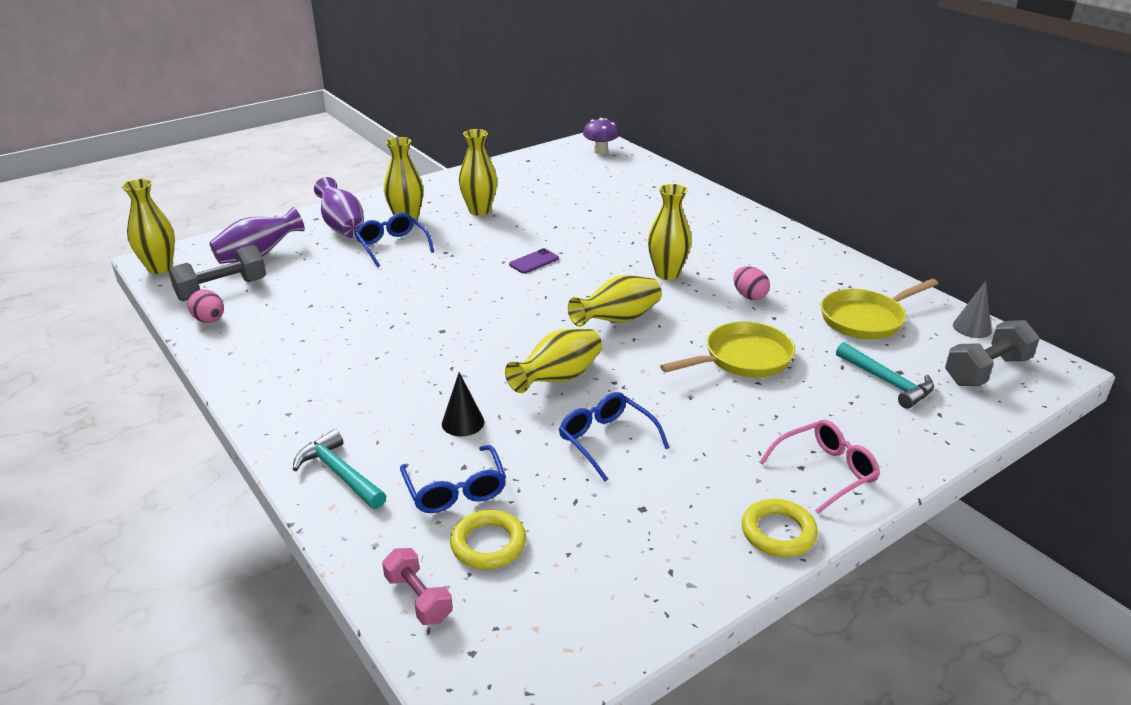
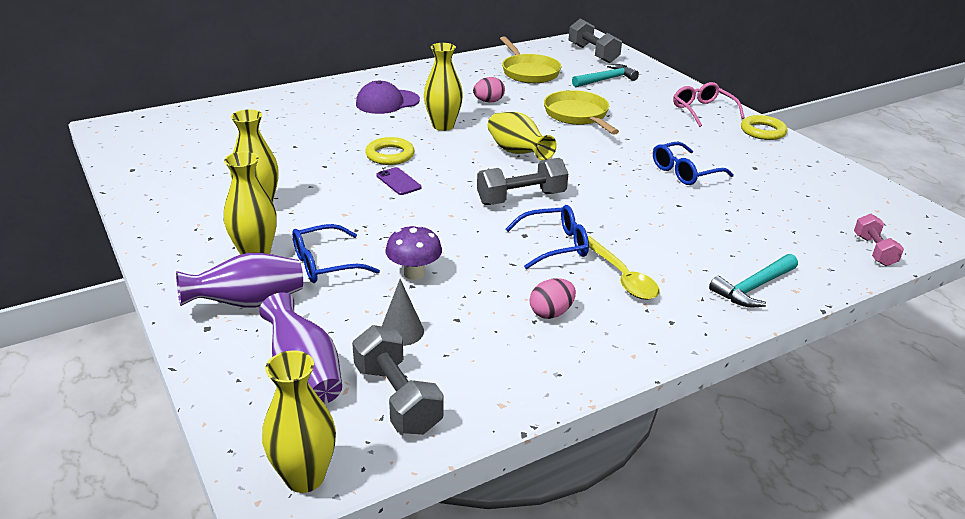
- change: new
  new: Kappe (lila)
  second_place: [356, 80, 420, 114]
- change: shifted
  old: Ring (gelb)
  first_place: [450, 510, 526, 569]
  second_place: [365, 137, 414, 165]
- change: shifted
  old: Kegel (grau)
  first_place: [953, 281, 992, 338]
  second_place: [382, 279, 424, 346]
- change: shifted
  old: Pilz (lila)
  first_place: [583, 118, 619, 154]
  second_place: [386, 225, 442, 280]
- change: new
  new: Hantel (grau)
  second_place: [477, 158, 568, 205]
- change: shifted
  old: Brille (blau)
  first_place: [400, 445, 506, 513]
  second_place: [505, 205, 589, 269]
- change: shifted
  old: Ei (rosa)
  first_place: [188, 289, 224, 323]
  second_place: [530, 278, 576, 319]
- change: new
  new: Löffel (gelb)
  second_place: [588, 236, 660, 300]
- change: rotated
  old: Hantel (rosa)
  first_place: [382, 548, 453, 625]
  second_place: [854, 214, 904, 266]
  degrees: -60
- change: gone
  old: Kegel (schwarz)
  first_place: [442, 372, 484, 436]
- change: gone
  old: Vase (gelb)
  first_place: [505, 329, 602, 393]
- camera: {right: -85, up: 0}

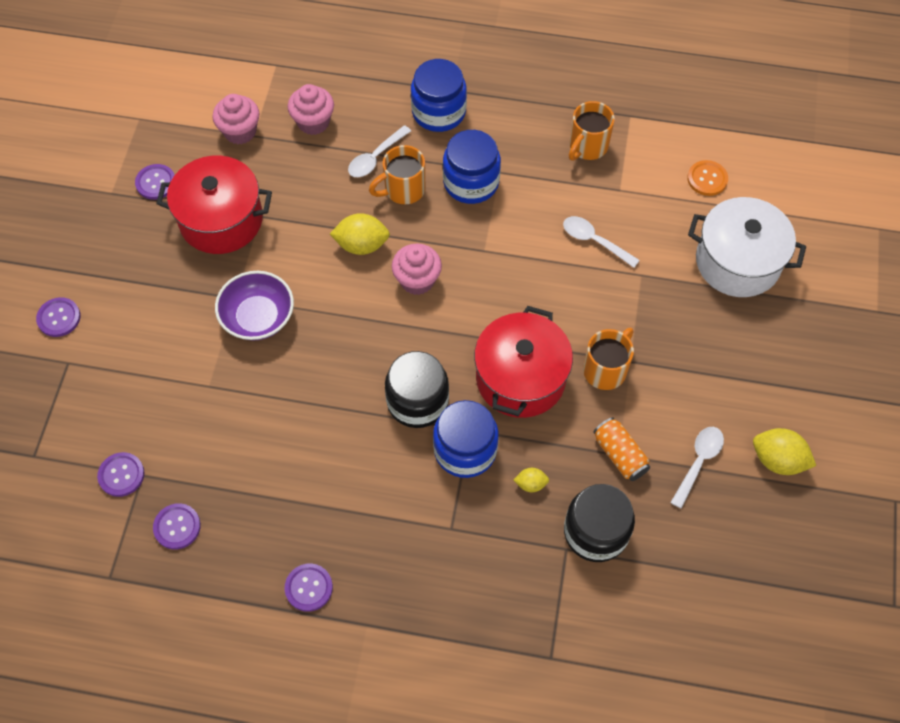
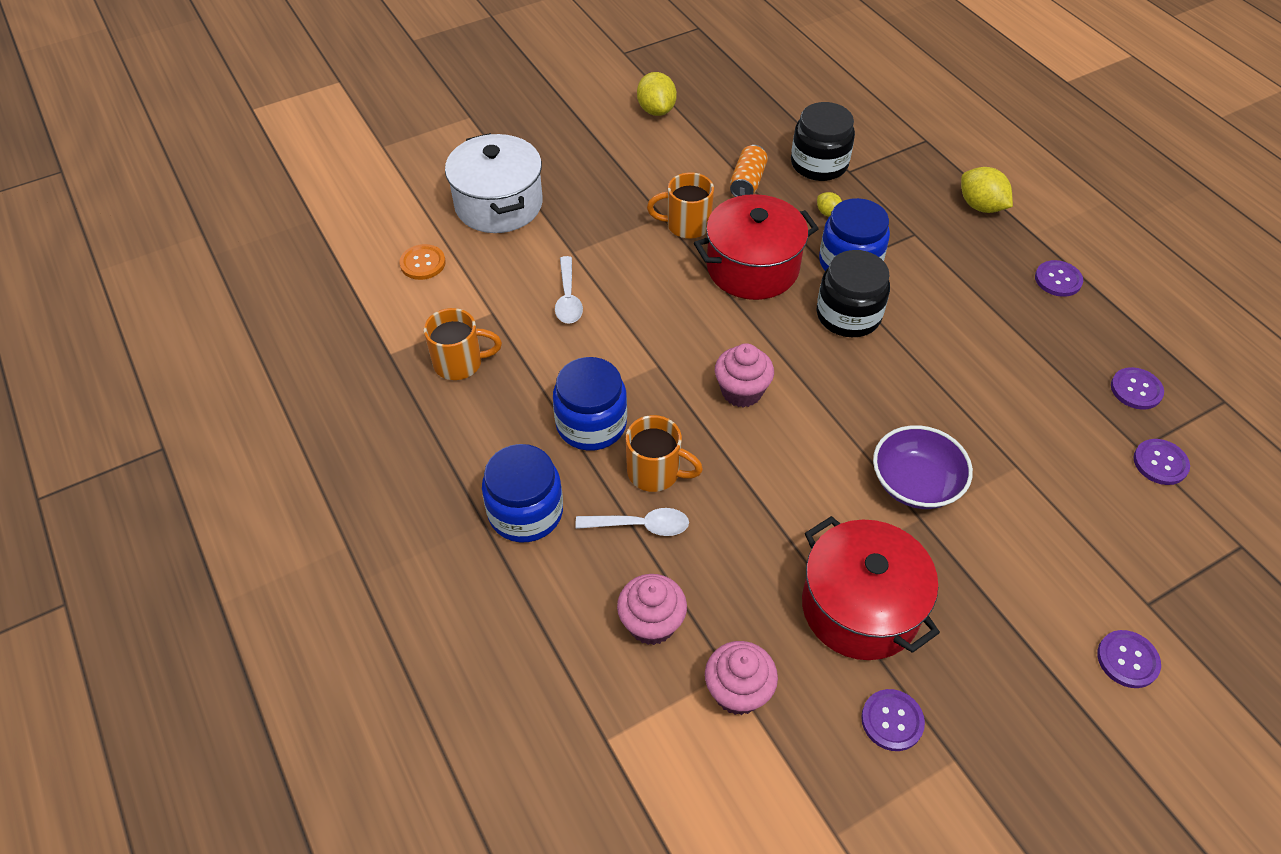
- change: shifted
  old: Zitrone (gelb)
  first_place: [330, 213, 390, 255]
  second_place: [961, 167, 1013, 213]
- change: gone
  old: Löffel (weiß)
  first_place: [670, 427, 724, 509]
- camera: {right: -130, up: -10}

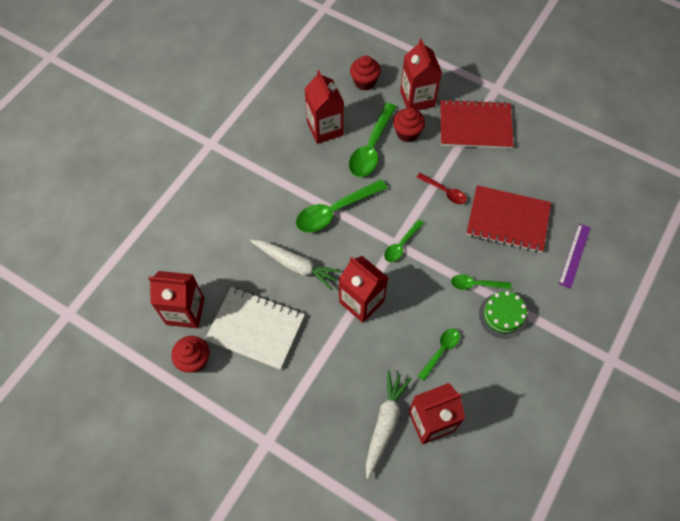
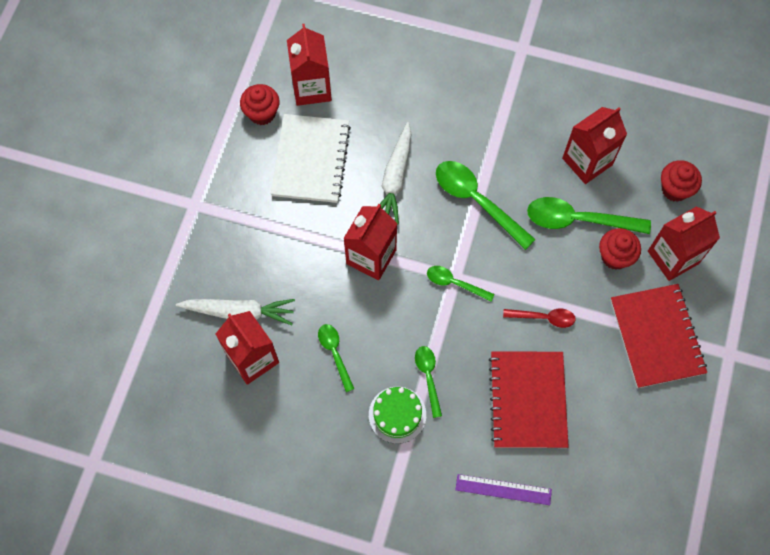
- change: rotated
  old: Löffel (grün)
  first_place: [418, 328, 460, 381]
  second_place: [318, 324, 354, 392]
  degrees: -135
- change: rotated
  old: Löffel (rot)
  first_place: [416, 173, 467, 204]
  second_place: [503, 309, 576, 328]
  degrees: -105
- camera: {right: 75, up: 5}

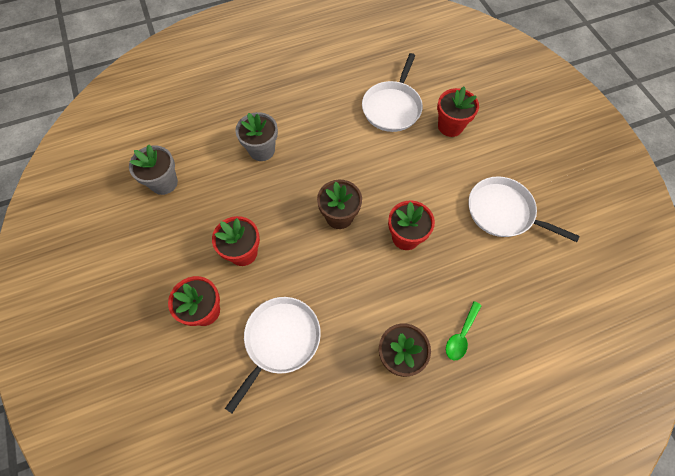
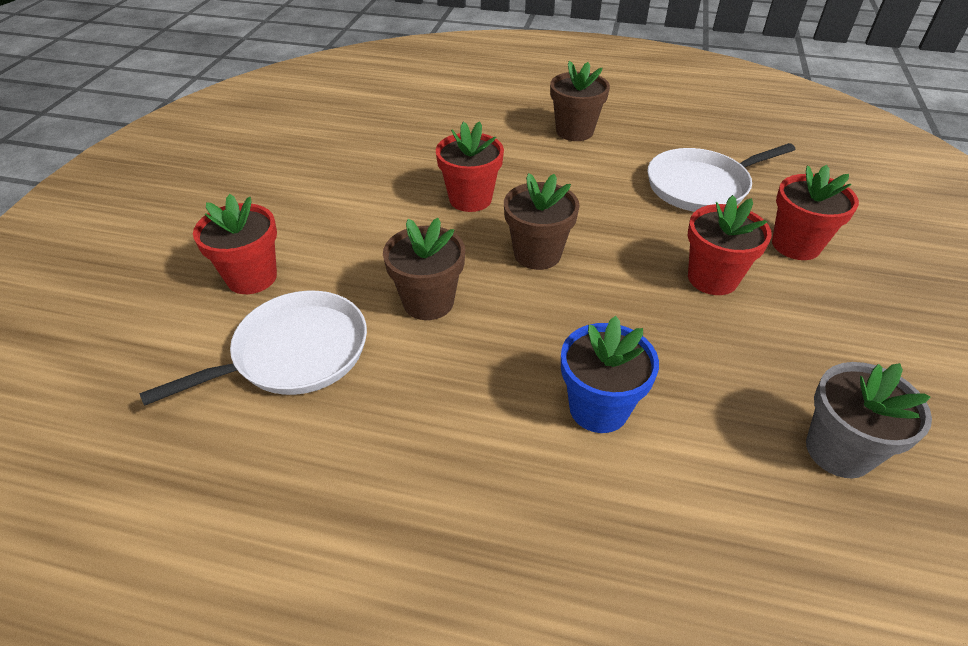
- change: new
  new: Blumentopf (braun)
  second_place: [383, 218, 465, 320]
- change: repainted
  old: Blumentopf (grau)
  new: Blumentopf (blau)
  first_place: [235, 112, 278, 161]
  second_place: [561, 316, 659, 433]
- change: gone
  old: Löffel (grün)
  first_place: [446, 301, 482, 360]
- change: gone
  old: Pfanne (weiß)
  first_place: [468, 176, 580, 242]
- camera: {right: -145, up: -20}

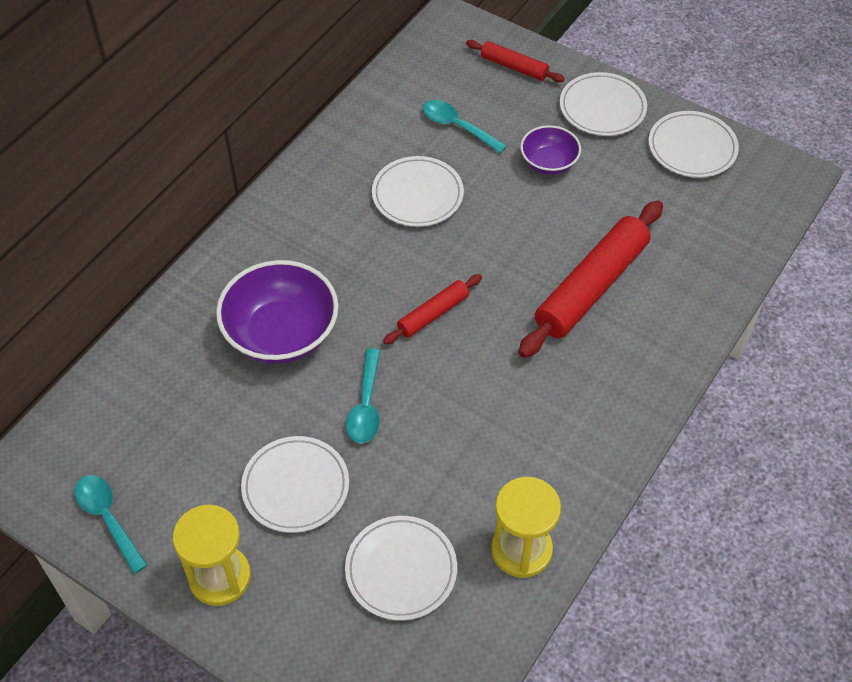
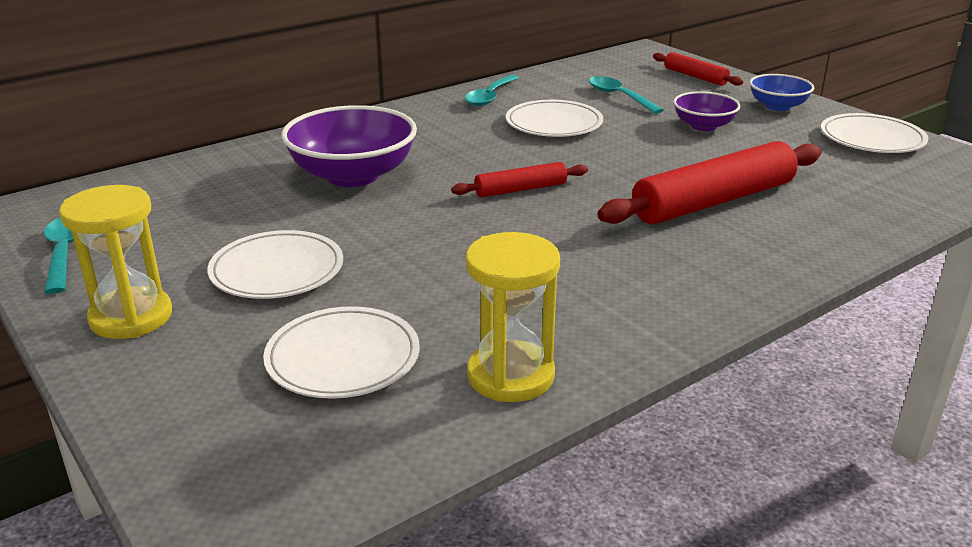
- change: shifted
  old: Löffel (türkis)
  first_place: [346, 348, 380, 443]
  second_place: [465, 75, 519, 106]
- change: swapped
  old: Teller (weiß)
  new: Schüssel (blau)
  first_place: [560, 72, 647, 136]
  second_place: [749, 74, 814, 111]
- camera: {right: 20, up: -25}

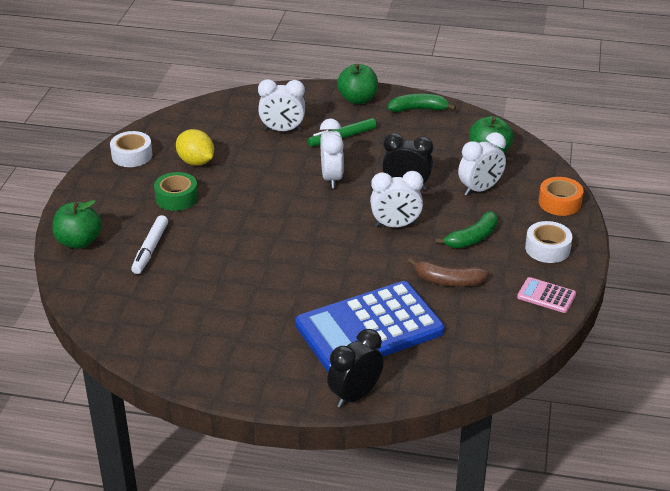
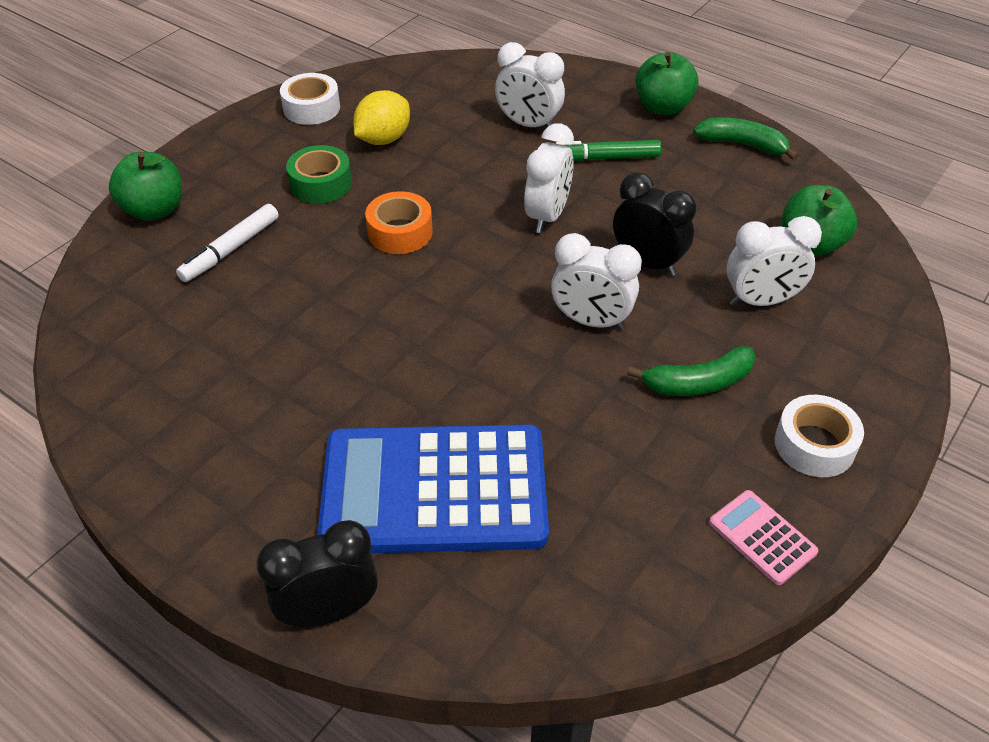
- change: rotated
  old: Zitrone (gelb)
  first_place: [176, 129, 214, 166]
  second_place: [353, 90, 410, 145]
  degrees: 60
- change: shifted
  old: Klebeband (orange)
  first_place: [538, 177, 584, 216]
  second_place: [365, 191, 433, 254]
- change: gone
  old: Banane (braun)
  first_place: [408, 258, 489, 287]
- camera: {right: 25, up: 10}

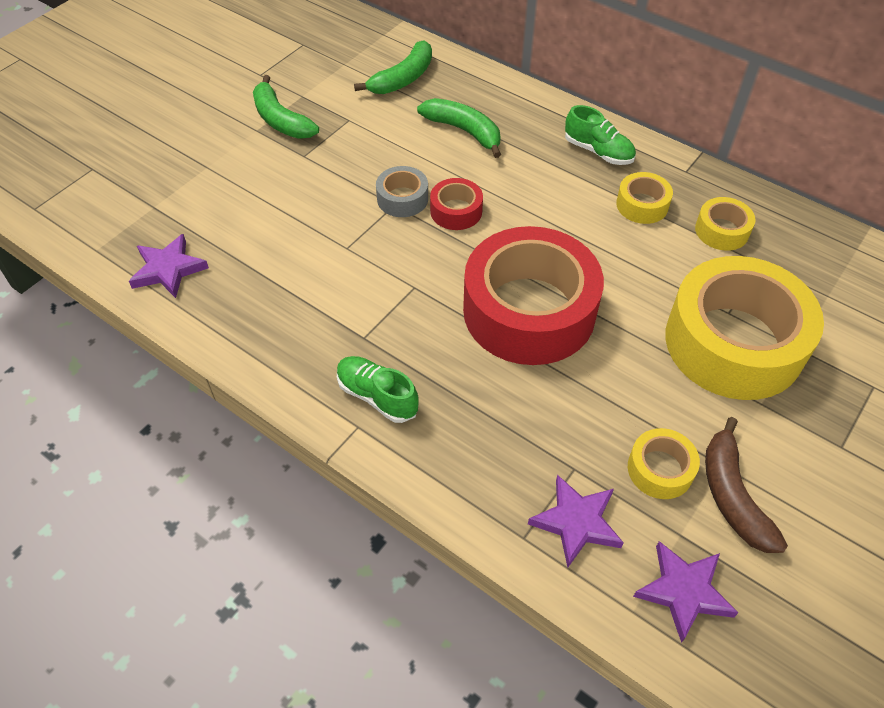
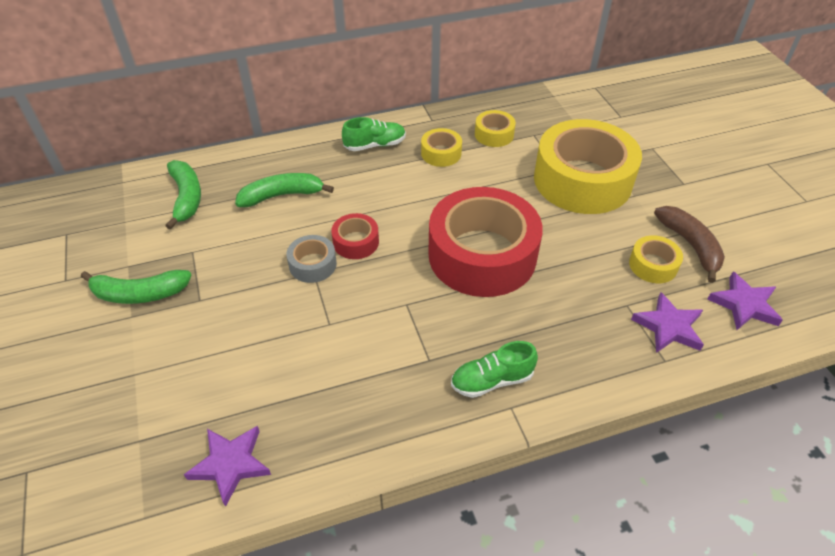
- change: rotated
  old: Banane (braun)
  first_place: [705, 417, 788, 553]
  second_place: [654, 206, 725, 283]
  degrees: -135
- camera: {right: -55, up: -5}

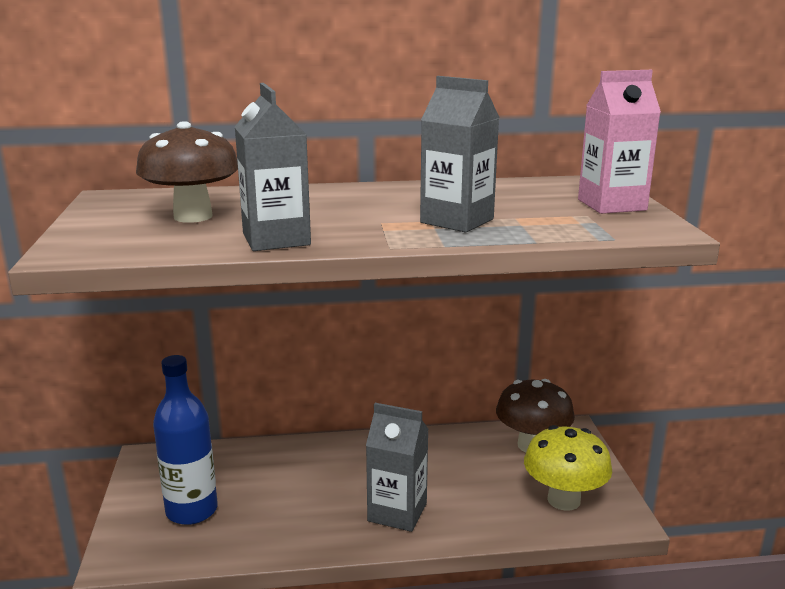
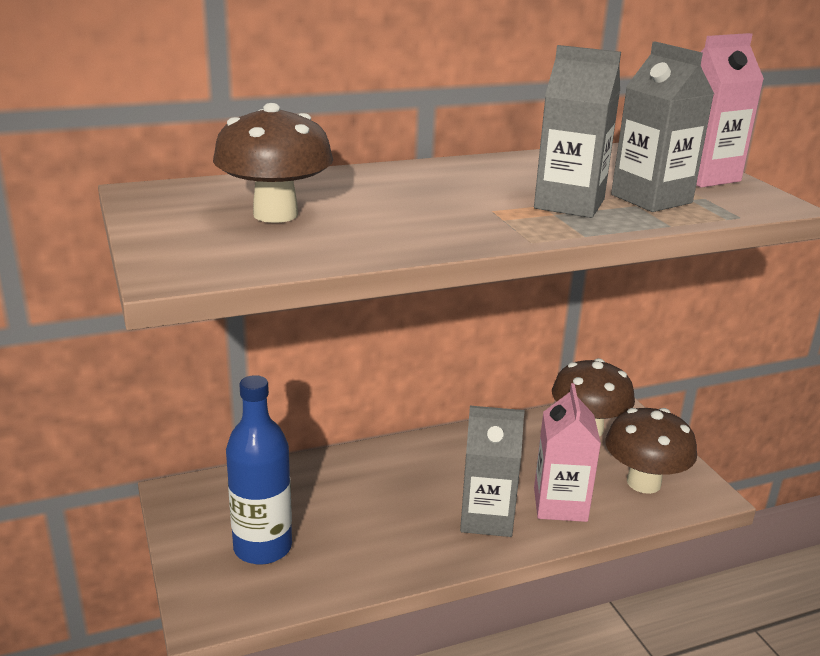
- change: new
  new: Getränkekarton (rosa)
  second_place: [534, 383, 601, 522]
- change: repainted
  old: Pilz (gelb)
  new: Pilz (braun)
  first_place: [524, 425, 612, 511]
  second_place: [605, 408, 697, 494]
- change: shifted
  old: Getränkekarton (grau)
  first_place: [235, 83, 311, 251]
  second_place: [611, 41, 714, 212]
- camera: {right: -15, up: 5}

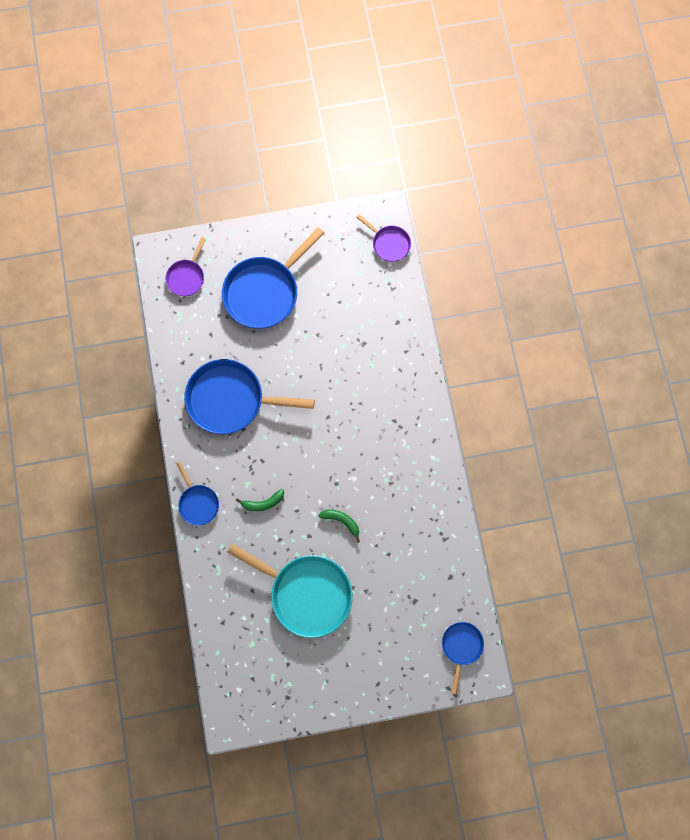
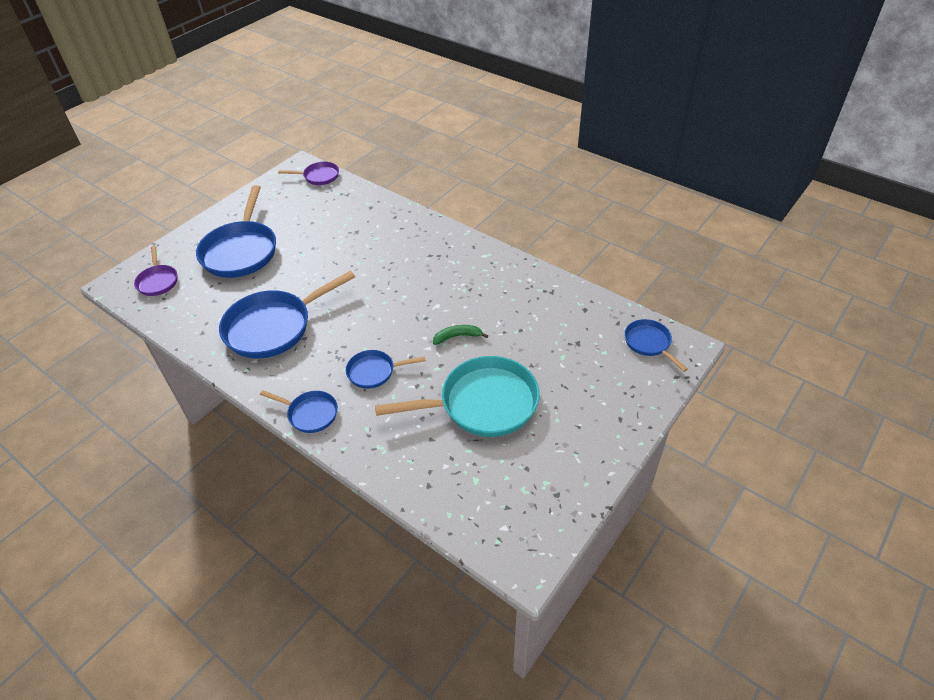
- change: swapped
  old: Banane (grün)
  new: Pfanne (blau)
  first_place: [236, 489, 284, 511]
  second_place: [346, 350, 426, 389]
- camera: {right: -40, up: -30}

